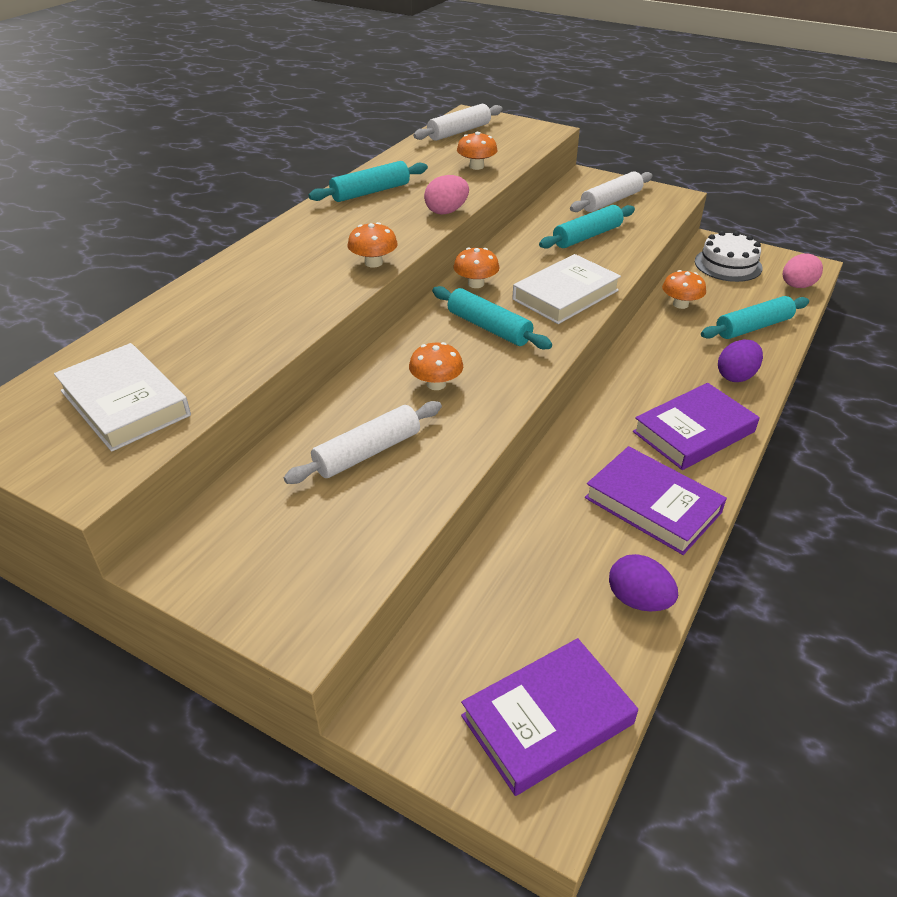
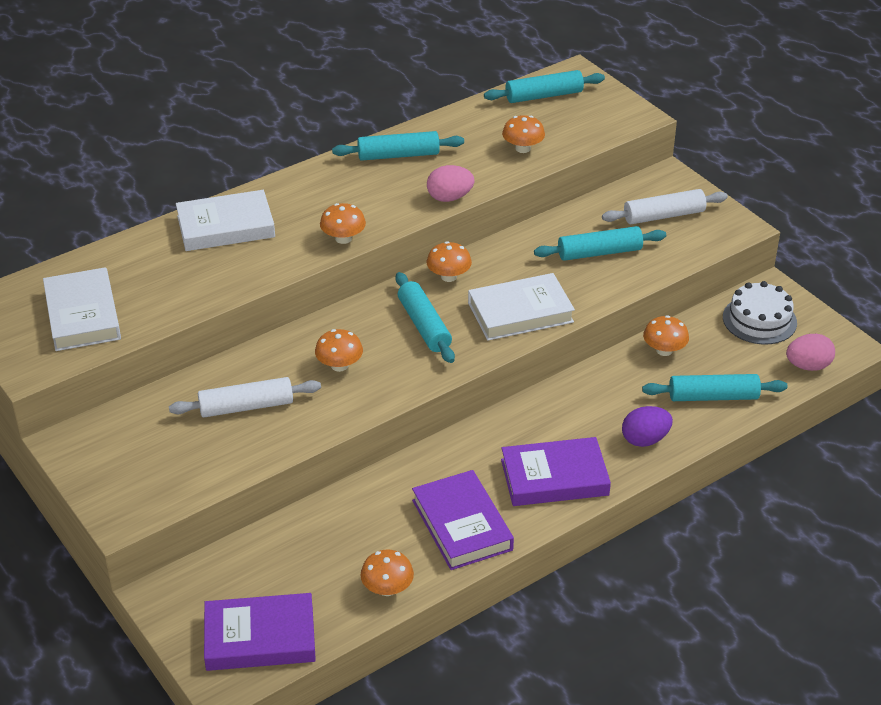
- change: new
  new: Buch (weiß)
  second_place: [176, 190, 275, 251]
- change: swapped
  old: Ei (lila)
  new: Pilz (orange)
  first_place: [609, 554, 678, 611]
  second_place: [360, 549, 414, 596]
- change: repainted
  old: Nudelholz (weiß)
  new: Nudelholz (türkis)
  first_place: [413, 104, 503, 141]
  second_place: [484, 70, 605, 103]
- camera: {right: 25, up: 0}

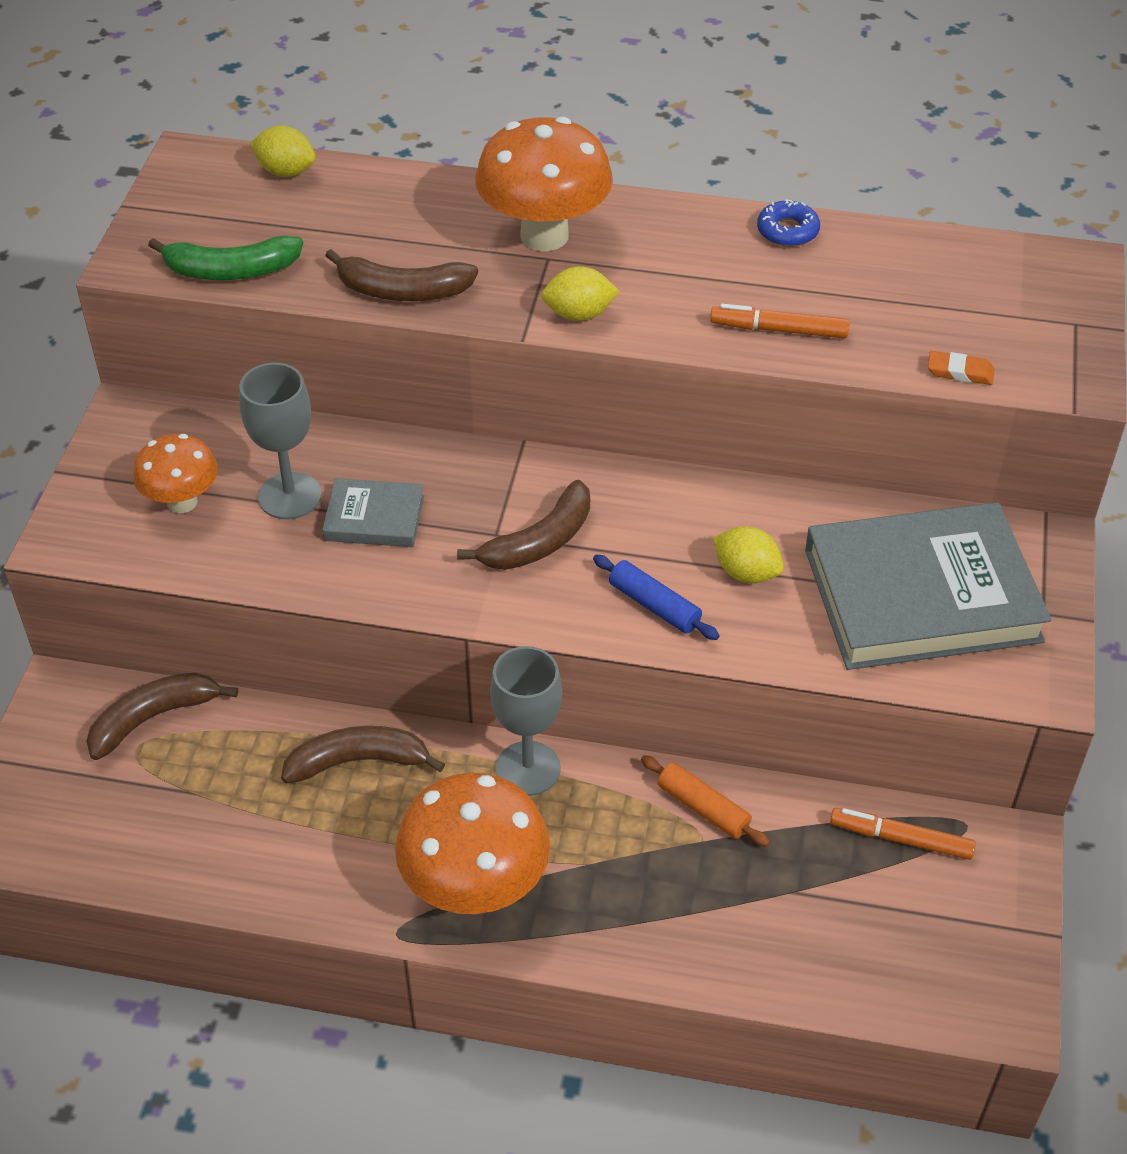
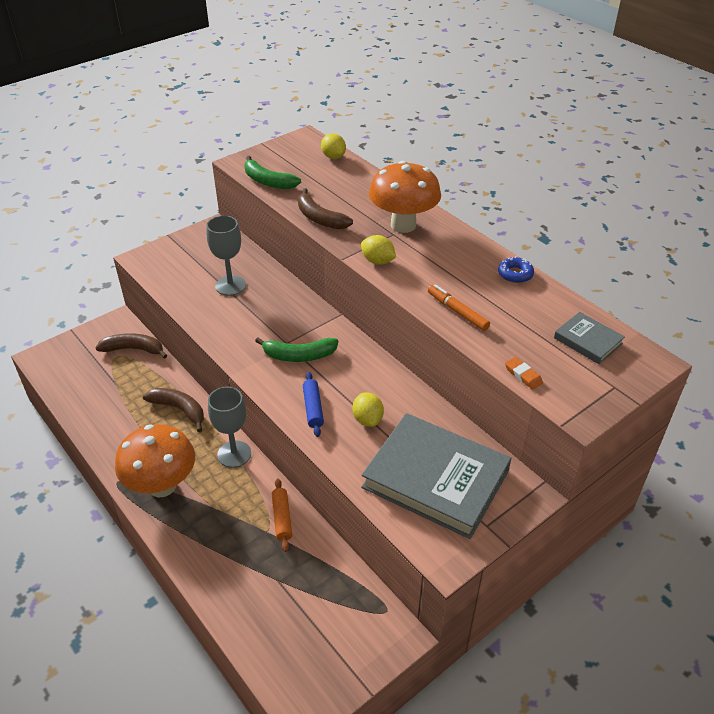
- change: repainted
  old: Banane (braun)
  new: Banane (grün)
  first_place: [457, 480, 590, 570]
  second_place: [255, 338, 339, 362]
- change: shifted
  old: Buch (grau)
  first_place: [322, 478, 424, 547]
  second_place: [554, 312, 625, 364]
- change: gone
  old: Pilz (orange)
  first_place: [133, 434, 218, 513]
- change: gone
  old: Filzstift (orange)
  first_place: [830, 808, 976, 860]
- camera: {right: 40, up: -5}

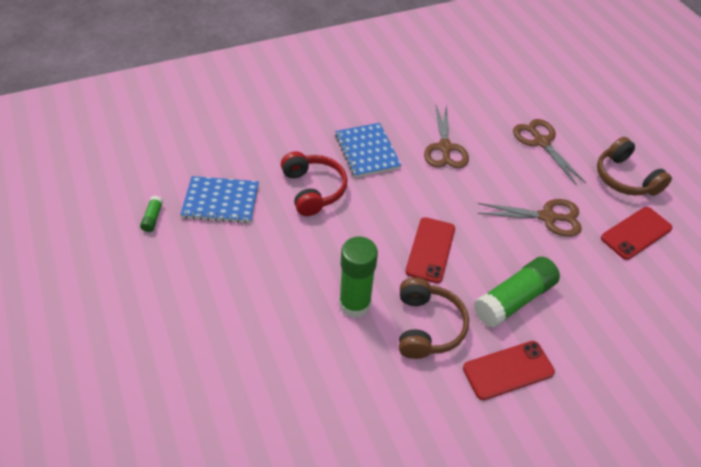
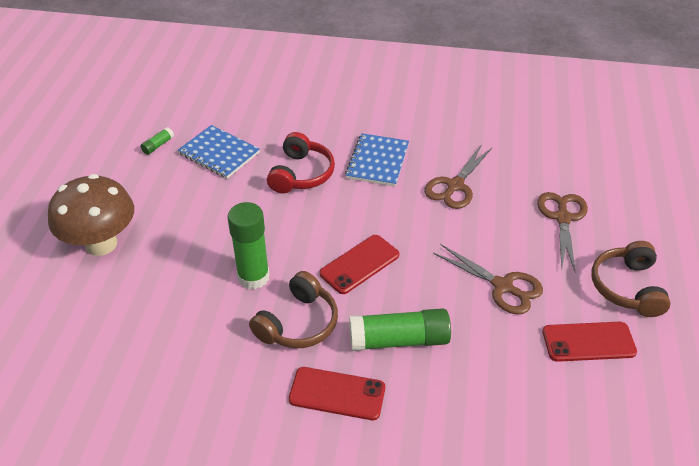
- change: new
  new: Pilz (braun)
  second_place: [48, 174, 134, 256]
- camera: {right: 35, up: -5}

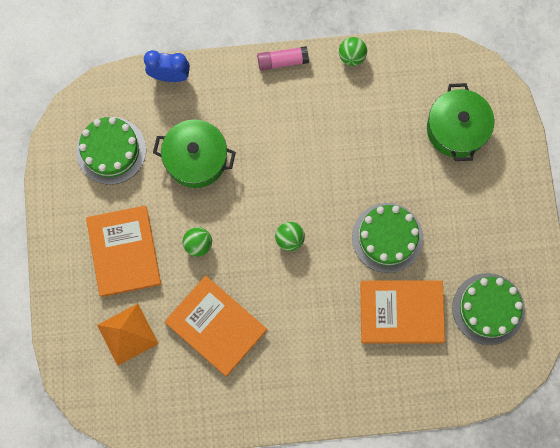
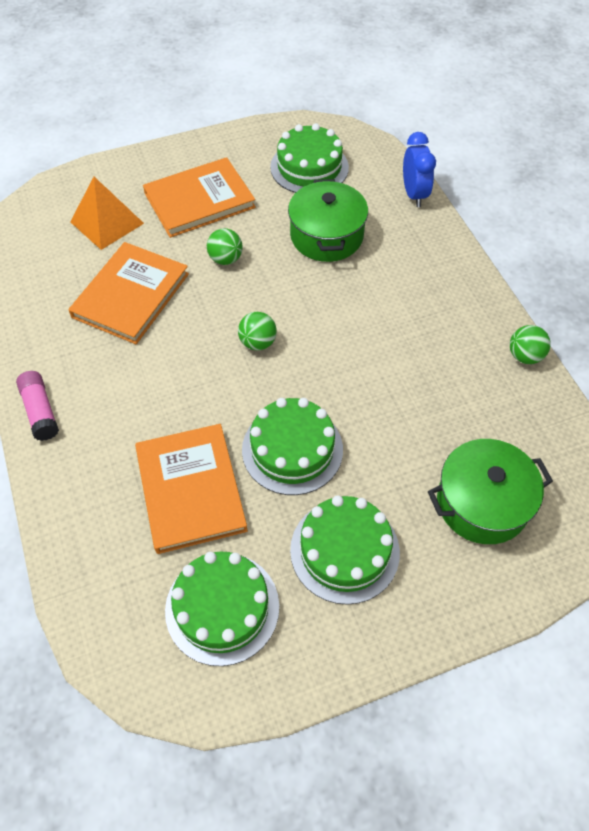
- change: shifted
  old: Klebestift (rosa)
  first_place: [257, 46, 309, 71]
  second_place: [16, 371, 59, 441]
- change: new
  new: Kuchen (grün)
  second_place: [290, 495, 400, 605]
- camera: {right: 75, up: -20}

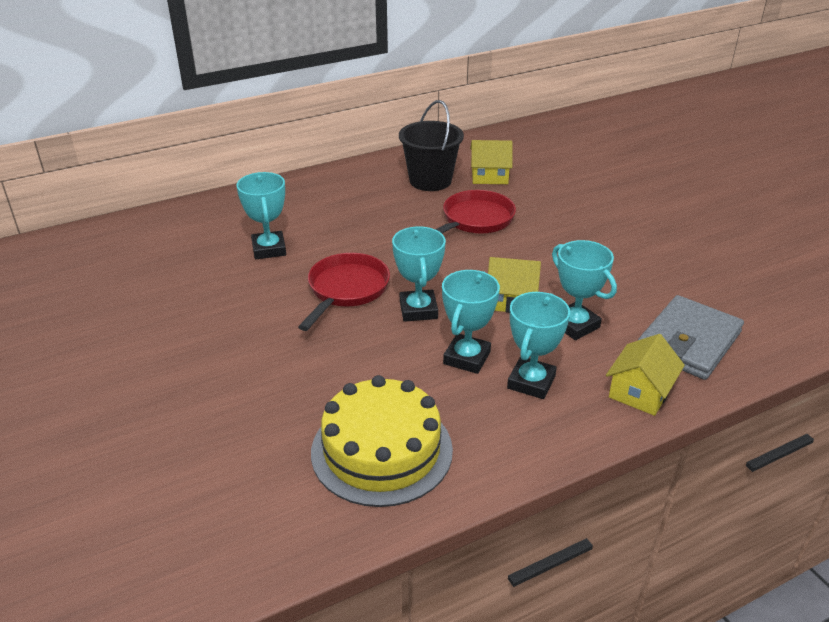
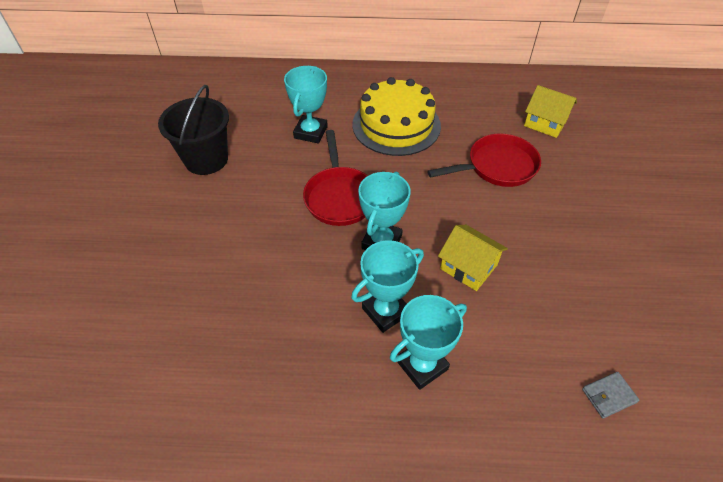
- change: shifted
  old: Eimer (schwarz)
  first_place: [399, 100, 464, 191]
  second_place: [158, 85, 229, 175]
- change: rotated
  old: Pfanne (rot)
  first_place: [298, 253, 390, 331]
  second_place: [303, 130, 368, 226]
  degrees: 120
- change: shifted
  old: Kuchen (gelb)
  first_place: [311, 375, 453, 507]
  second_place: [352, 77, 441, 156]
- change: scaled
  old: Geldbörse (grau)
  first_place: [638, 295, 744, 380]
  second_place: [582, 372, 639, 418]
  factor: 0.42
- change: gone
  old: Pokal (türkis)
  first_place: [552, 240, 617, 340]
- change: gone
  old: Haus (gelb)
  first_place: [606, 334, 685, 416]
- camera: {right: 30, up: 15}

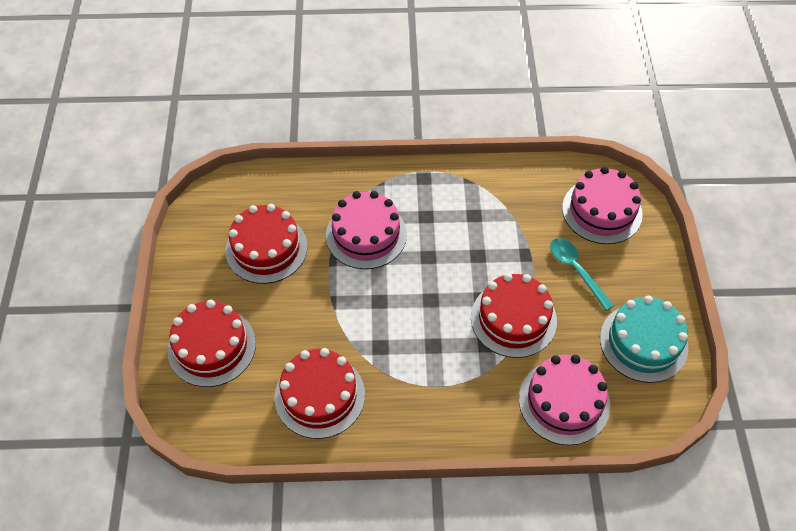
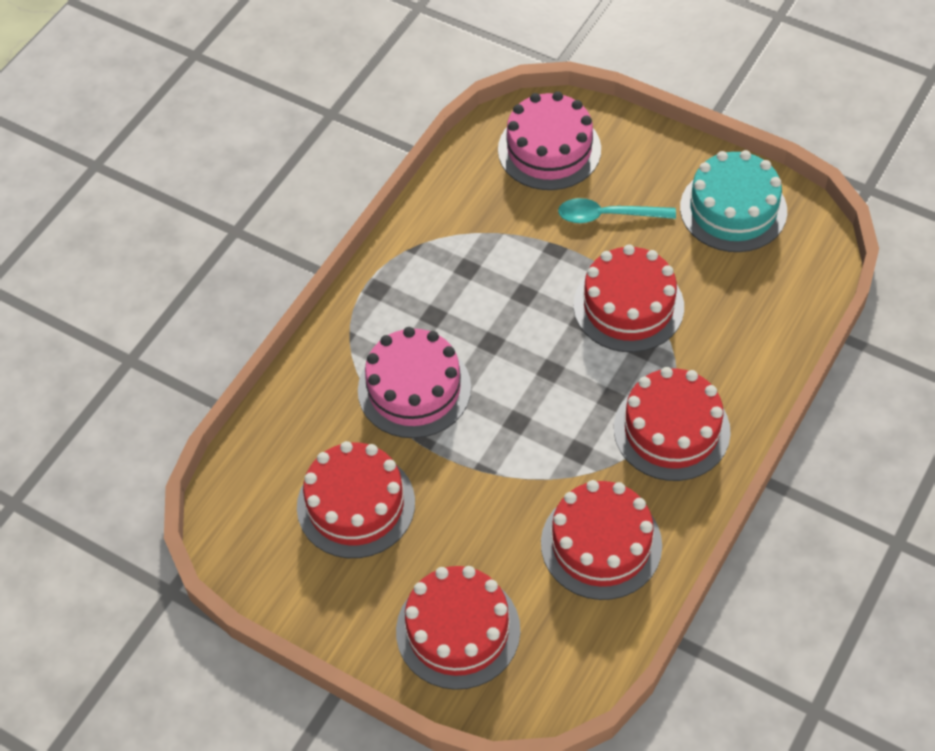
- change: new
  new: Kuchen (rot)
  second_place: [614, 367, 731, 481]
- change: gone
  old: Kuchen (rosa)
  first_place: [519, 355, 610, 445]
- camera: {right: -55, up: 0}

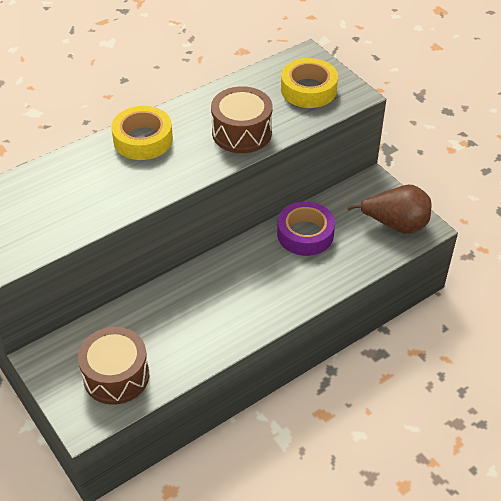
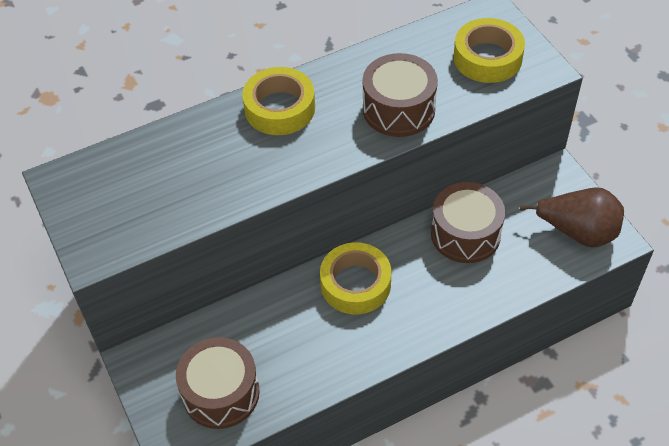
- change: new
  new: Klebeband (gelb)
  second_place: [320, 242, 391, 315]
- change: swapped
  old: Klebeband (lila)
  new: Trommel (braun)
  first_place: [277, 201, 335, 256]
  second_place: [431, 182, 505, 263]
- camera: {right: 10, up: 5}

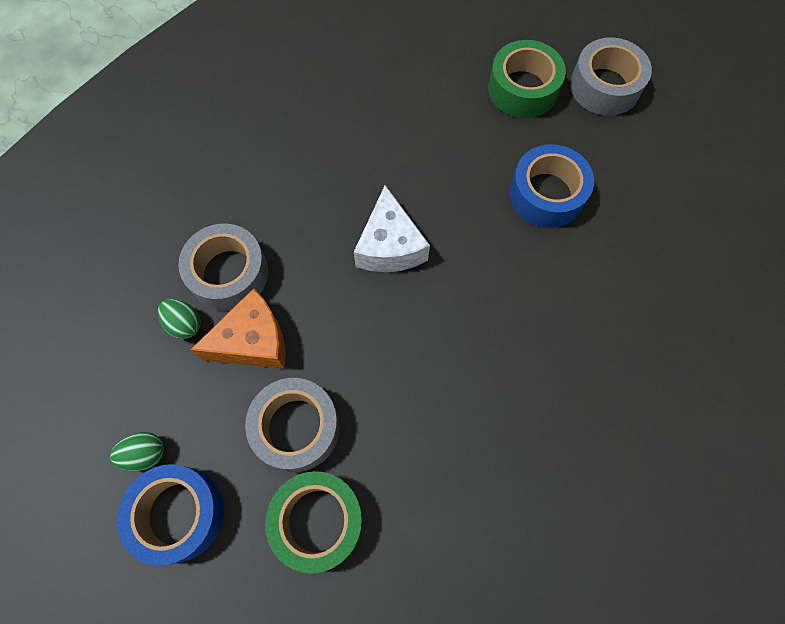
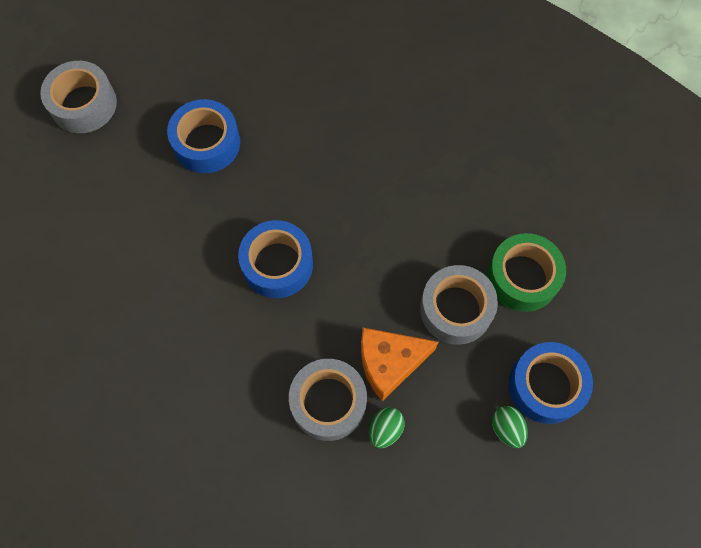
- change: swapped
  old: Käse (weiß)
  new: Klebeband (blau)
  first_place: [354, 185, 430, 272]
  second_place: [238, 220, 313, 298]
- change: rotated
  old: Käse (orange)
  first_place: [191, 288, 286, 369]
  second_place: [361, 328, 438, 401]
  degrees: -75
- change: gone
  old: Klebeband (grün)
  first_place: [488, 40, 566, 118]
- camera: {right: -100, up: 0}

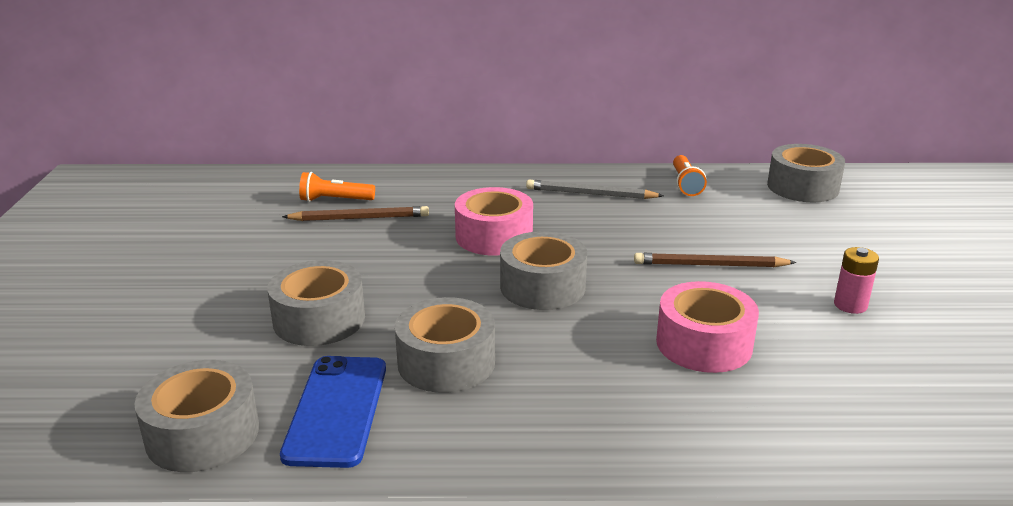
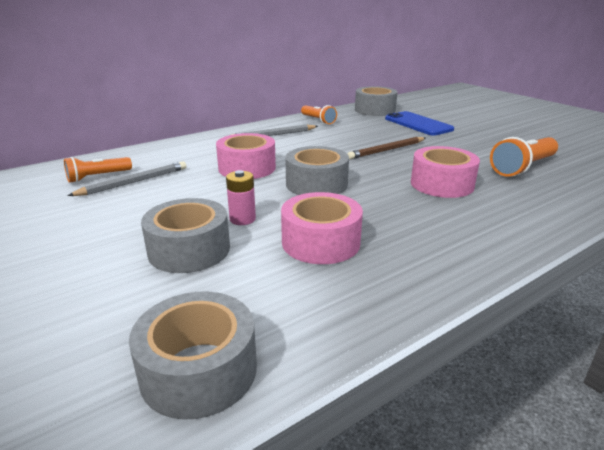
- change: repainted
  old: Bleistift (braun)
  new: Bleistift (grau)
  first_place: [282, 206, 429, 221]
  second_place: [67, 161, 186, 196]
- change: shifted
  old: Batterie (rosa)
  first_place: [834, 247, 879, 314]
  second_place: [226, 170, 256, 225]
- change: repainted
  old: Klebeband (grau)
  new: Klebeband (rosa)
  first_place: [395, 297, 495, 393]
  second_place: [281, 192, 363, 264]
- change: shifted
  old: Handy (blau)
  first_place: [280, 356, 386, 468]
  second_place: [385, 111, 454, 136]
- change: new
  new: Taschenlampe (orange)
  second_place: [490, 137, 558, 177]
- camera: {right: -35, up: 0}

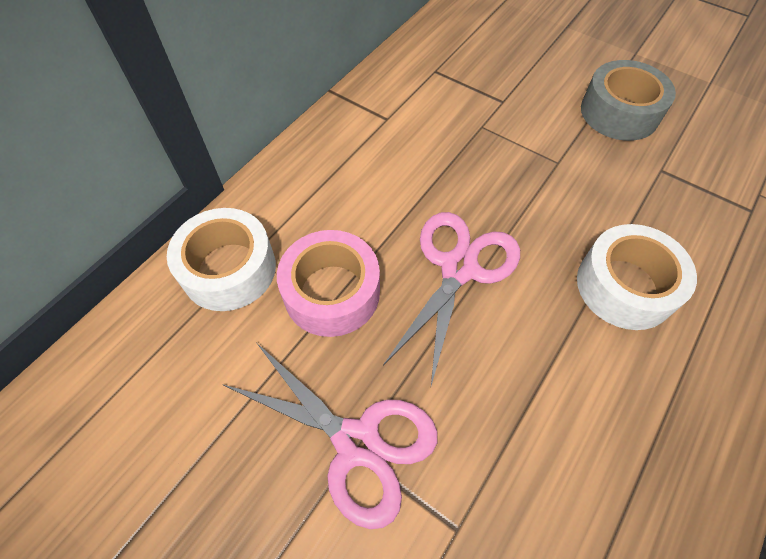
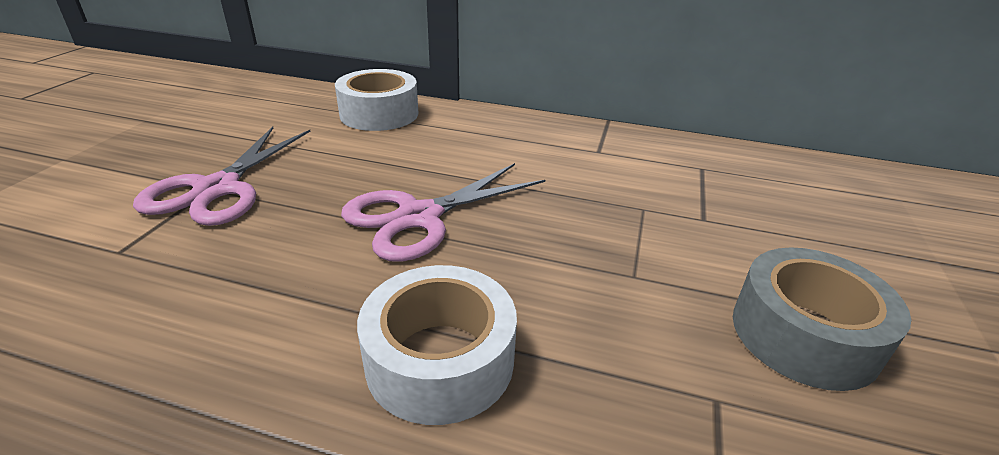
- change: rotated
  old: Schere (rosa)
  first_place: [383, 212, 520, 386]
  second_place: [341, 163, 545, 262]
  degrees: 135
- change: gone
  old: Klebeband (rosa)
  first_place: [277, 230, 380, 337]
- camera: {right: 70, up: -25}

